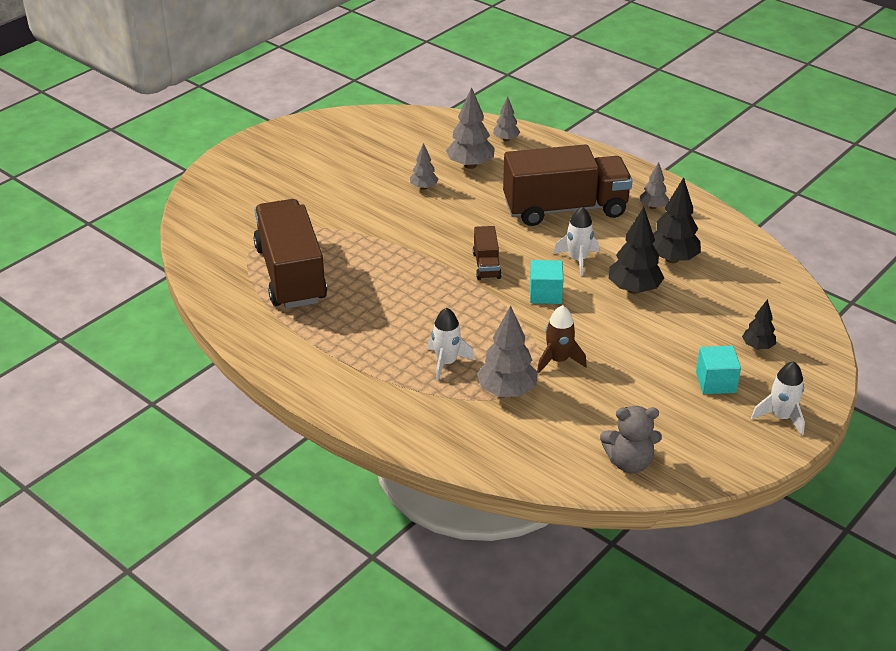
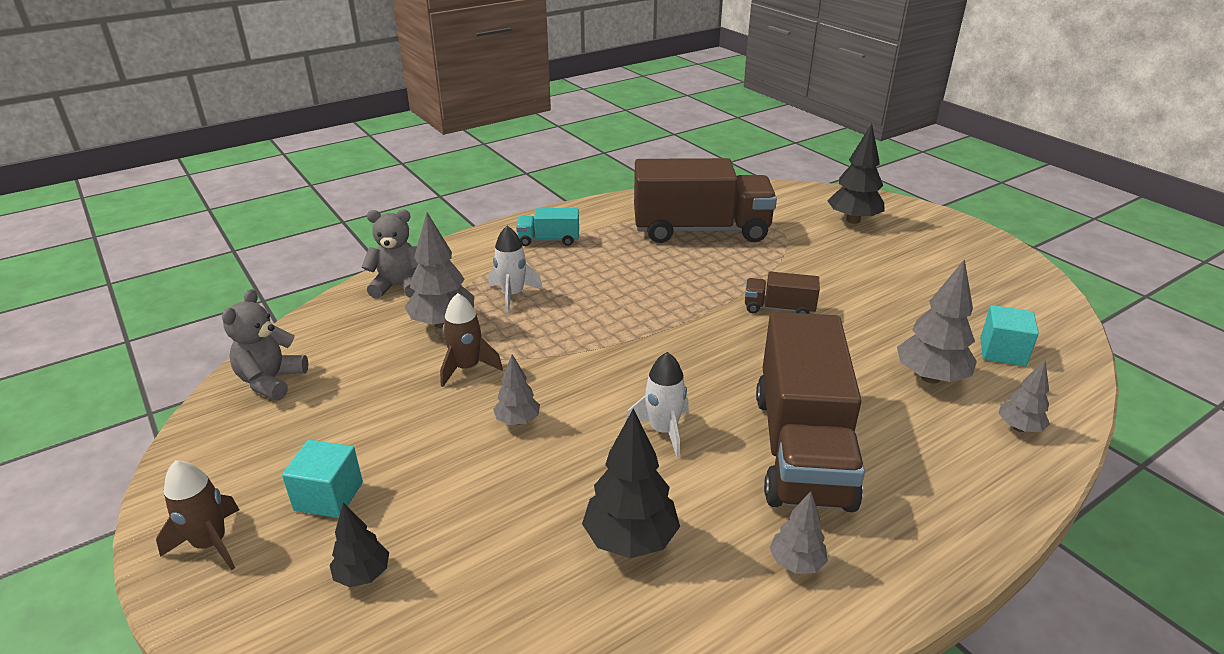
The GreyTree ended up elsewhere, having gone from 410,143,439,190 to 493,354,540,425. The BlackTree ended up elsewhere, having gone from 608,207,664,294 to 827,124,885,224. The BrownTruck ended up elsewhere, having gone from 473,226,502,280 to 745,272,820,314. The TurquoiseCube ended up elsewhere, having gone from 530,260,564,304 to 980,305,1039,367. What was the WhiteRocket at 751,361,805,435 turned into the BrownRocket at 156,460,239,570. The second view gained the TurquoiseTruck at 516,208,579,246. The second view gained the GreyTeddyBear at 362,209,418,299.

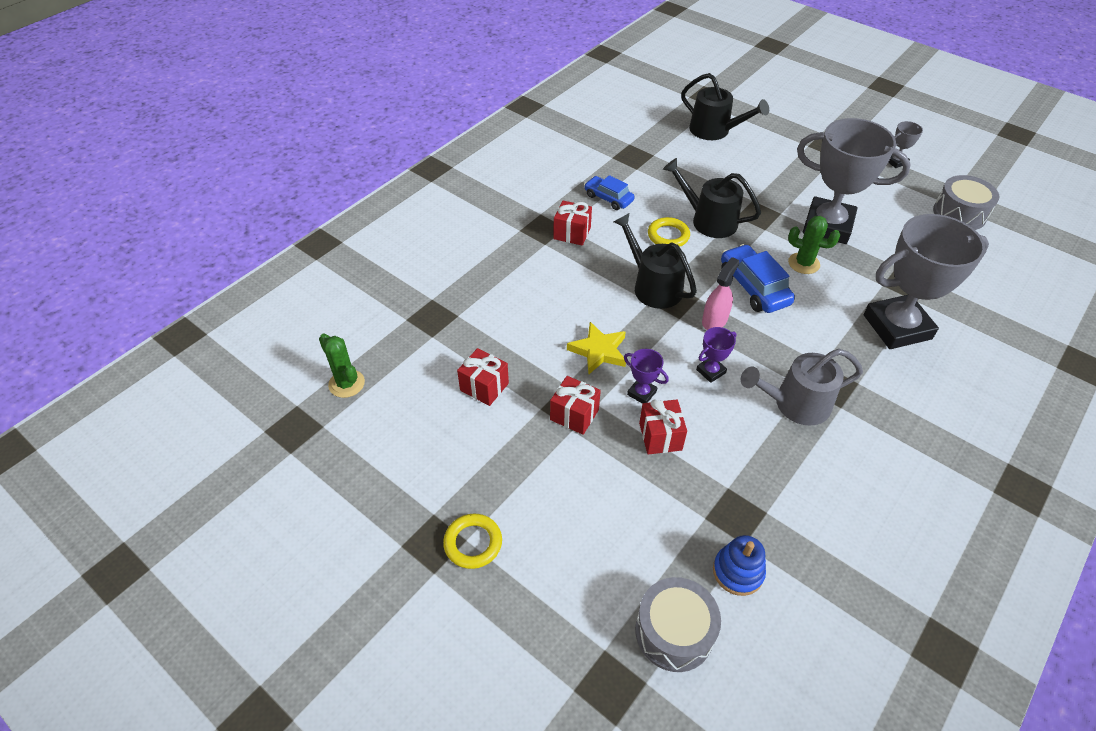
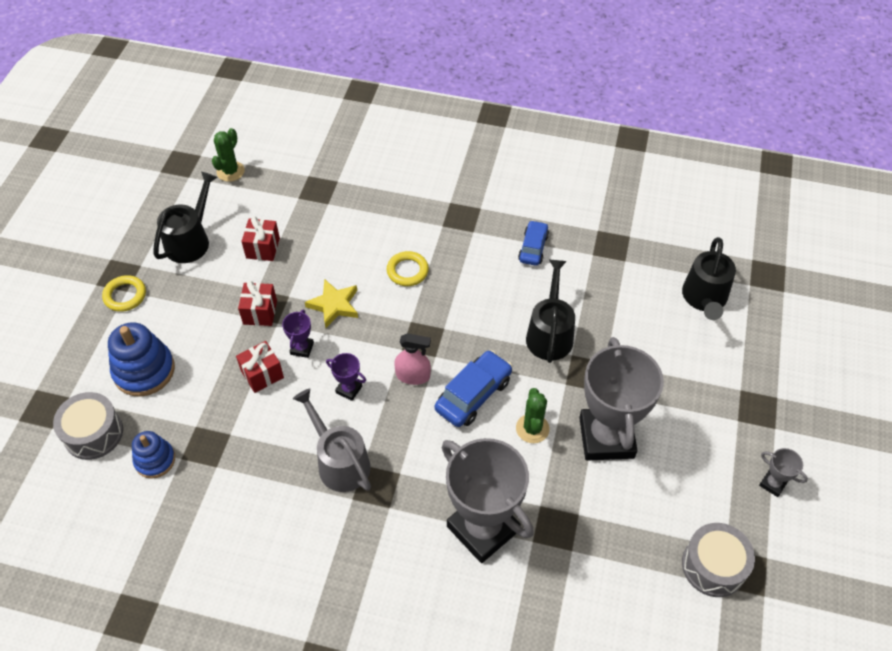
The second view lost the RedGift at 553,201,592,246. The BlackWateringCan ended up elsewhere, having gone from 614,213,697,309 to 153,172,218,263. The YellowRing ended up elsewhere, having gone from 648,217,690,247 to 387,251,429,286. The second view gained the BlueStackingToy at 108,322,175,397.

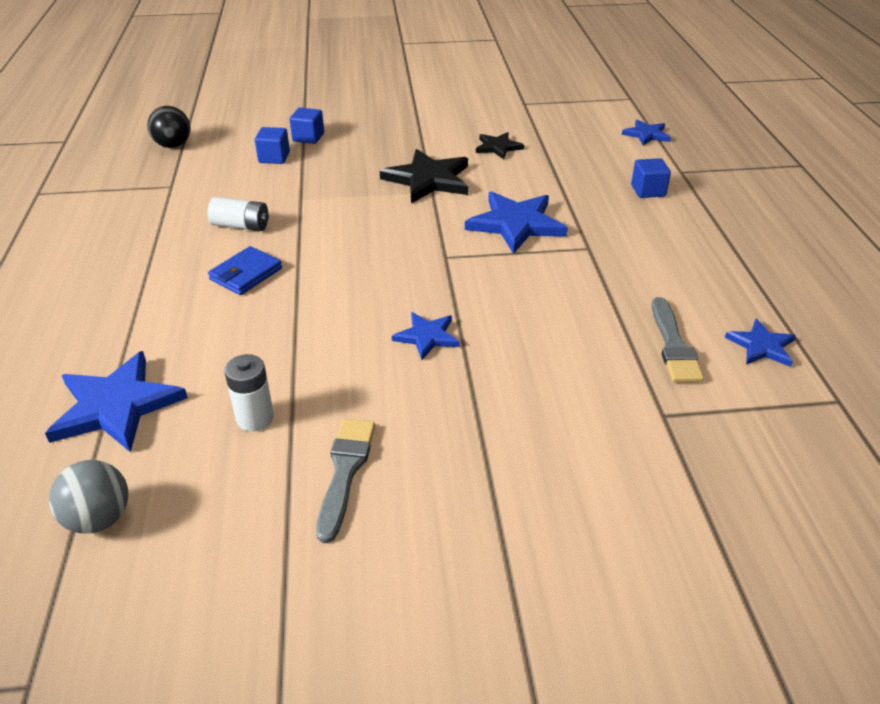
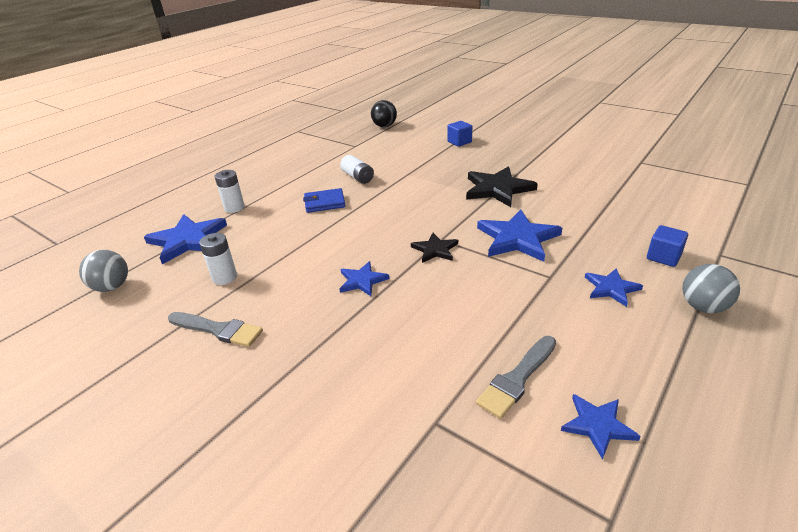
The BlueStar ended up elsewhere, having gone from 622,119,671,146 to 585,268,643,307. The second view lost the BlueCube at 255,127,290,164. The BlackStar ended up elsewhere, having gone from 476,132,524,159 to 411,233,458,263. The GreyBrush at 316,419,375,543 ended up facing another way, 60 degrees clockwise from before. The second view gained the WhiteBattery at 215,170,245,213. The second view gained the GreyBall at 682,264,740,313.

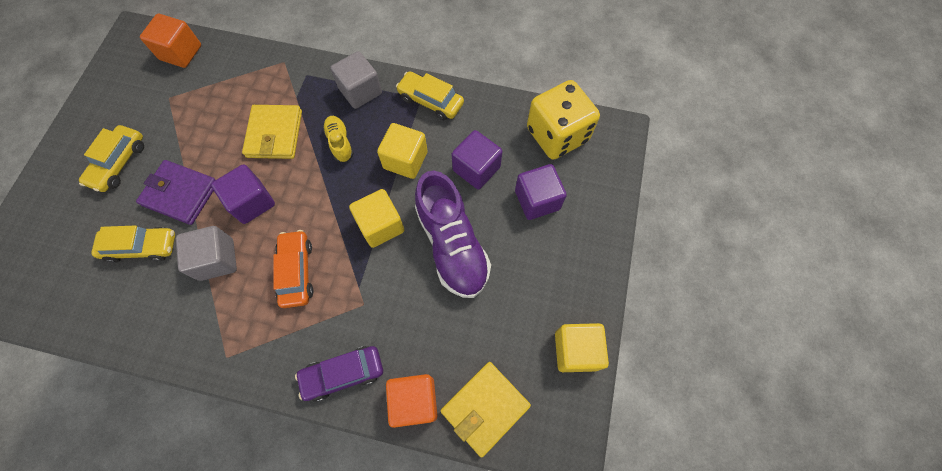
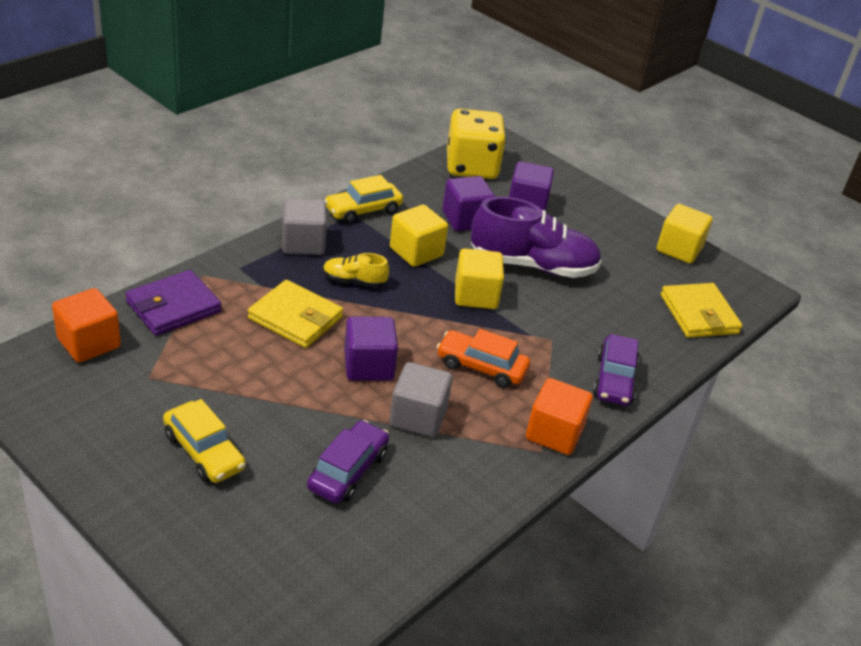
The PurpleWallet ended up elsewhere, having gone from 136,160,215,225 to 125,270,222,336. What was the YellowCar at 91,226,175,263 turned into the PurpleCar at 307,420,389,503. The OrangeCube ended up elsewhere, having gone from 386,374,437,428 to 526,378,593,455.

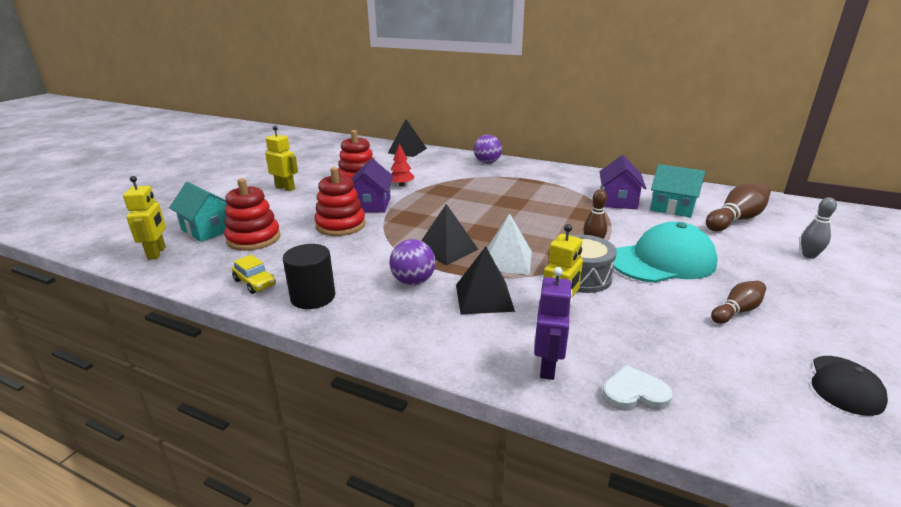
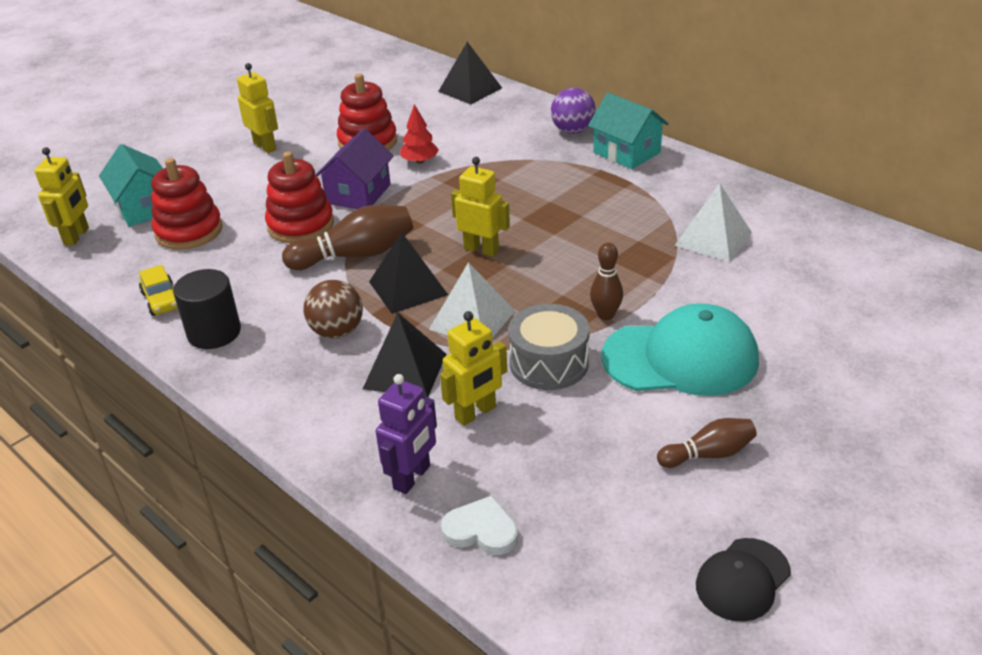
Where the PurpleHouse stood at 599,155,646,209, the WhitePyramid came to stand at 674,183,752,262. The TurquoiseHouse ended up elsewhere, having gone from 650,164,705,218 to 588,93,669,169. The BrownBowlingPin ended up elsewhere, having gone from 706,183,771,232 to 282,205,414,270. The second view lost the GreyBowlingPin at 801,197,837,259. What was the PurpleBall at 389,239,436,285 turned into the BrownBall at 304,280,363,338. The second view gained the YellowRobot at 451,157,510,257.

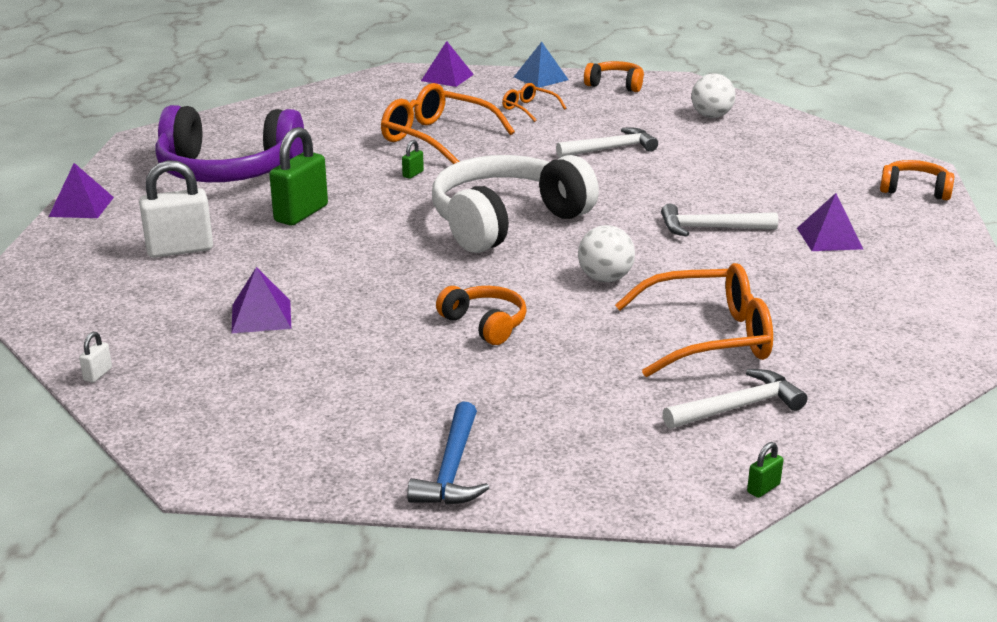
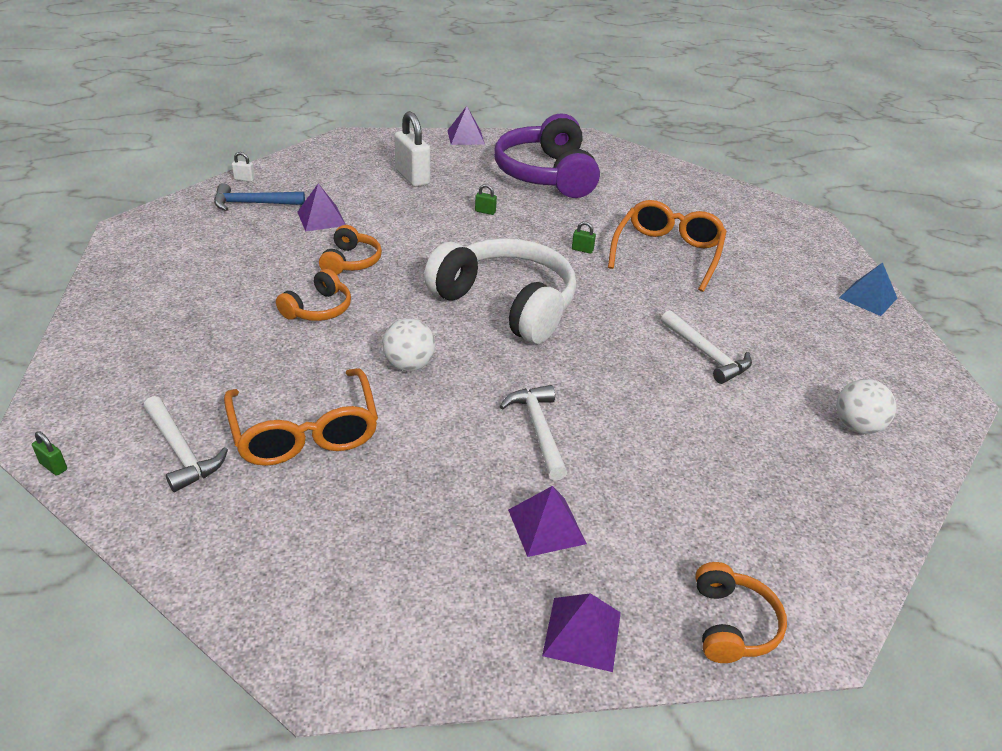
The PurplePyramid ended up elsewhere, having gone from 421,41,474,87 to 542,593,621,672. The OrangeHeadphones ended up elsewhere, having gone from 584,61,644,92 to 319,225,382,275. The second view lost the OrangeGlasses at 502,83,566,122. The size of the GreenPadlock at 269,127,328,225 changed by a factor of 0.42. The BlueHammer ended up elsewhere, having gone from 407,401,489,505 to 214,183,305,211.

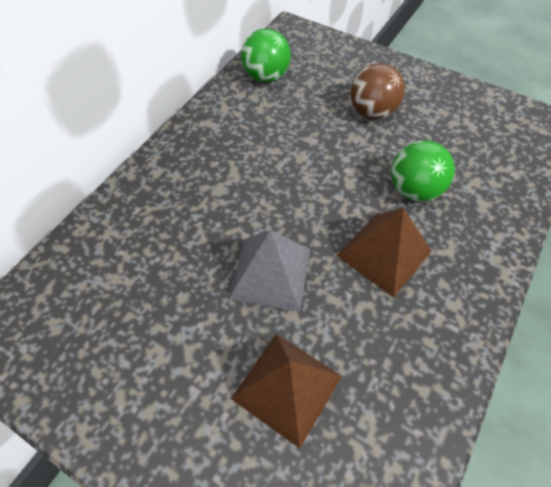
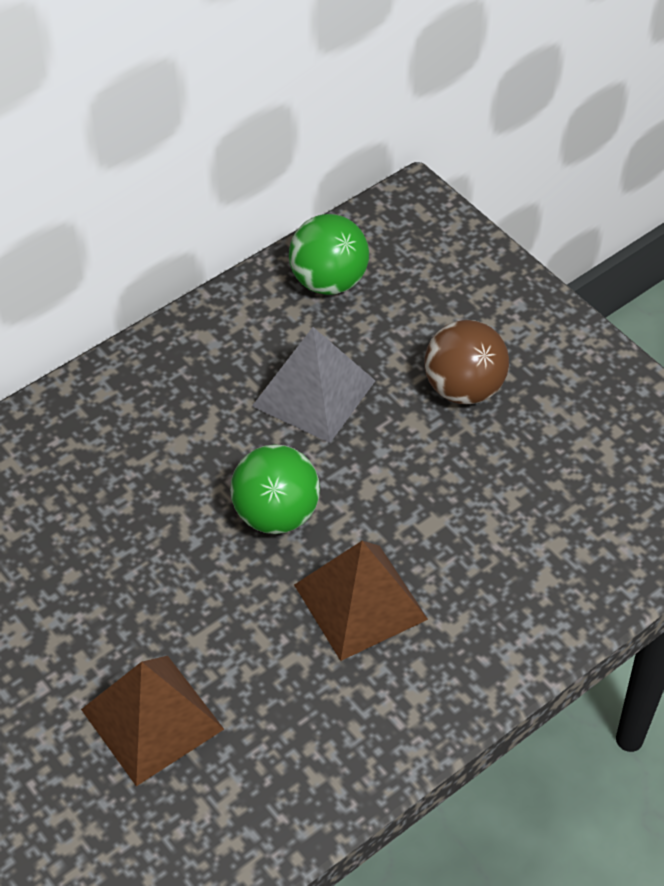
The GreenBall ended up elsewhere, having gone from 391,140,455,202 to 230,444,320,534. The GreyPyramid ended up elsewhere, having gone from 229,230,310,312 to 252,327,375,443.

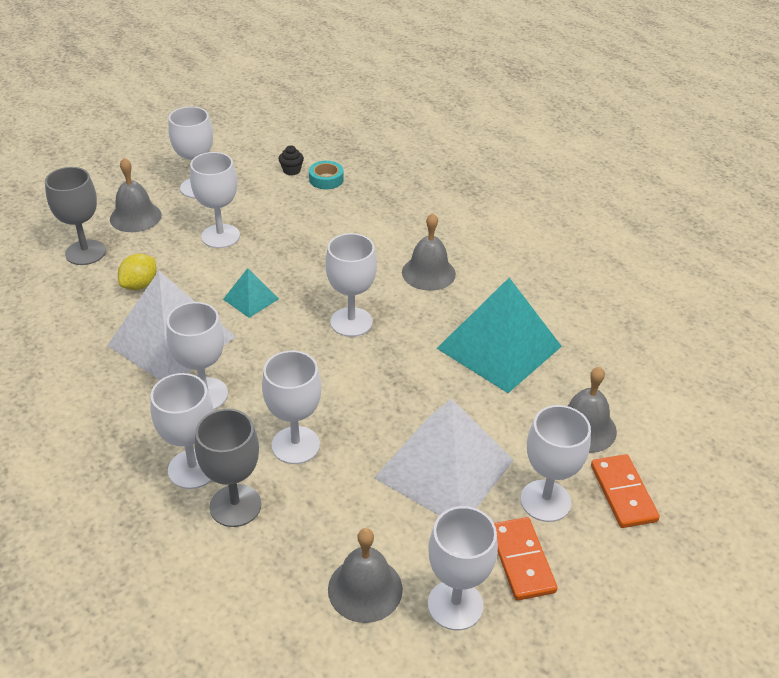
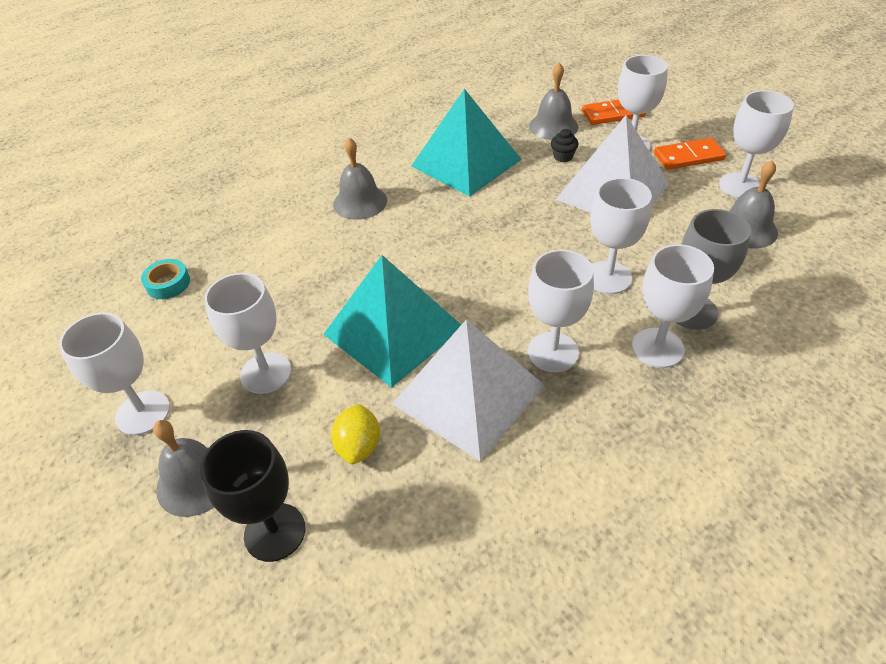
The BlackCupcake ended up elsewhere, having gone from 279,145,304,176 to 551,129,578,162. What was the GreyGoblet at 45,167,106,265 turned into the BlackGoblet at 200,430,305,562. The second view lost the WhiteGoblet at 326,233,377,337. The YellowLemon at 118,254,157,290 ended up facing another way, 60 degrees clockwise from before. The size of the TurquoisePyramid at 223,268,279,318 changed by a factor of 2.15.

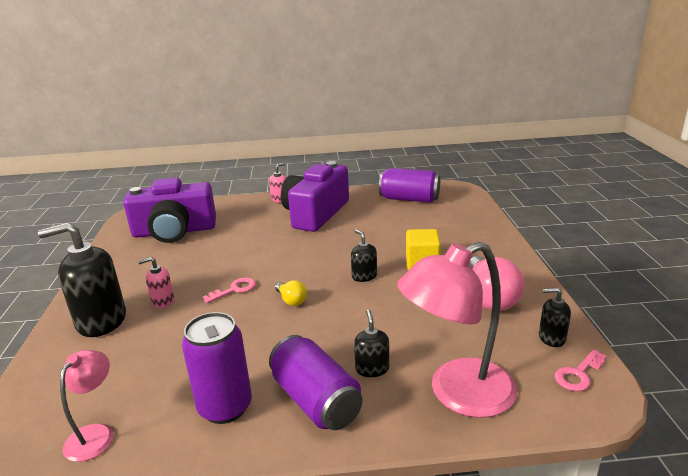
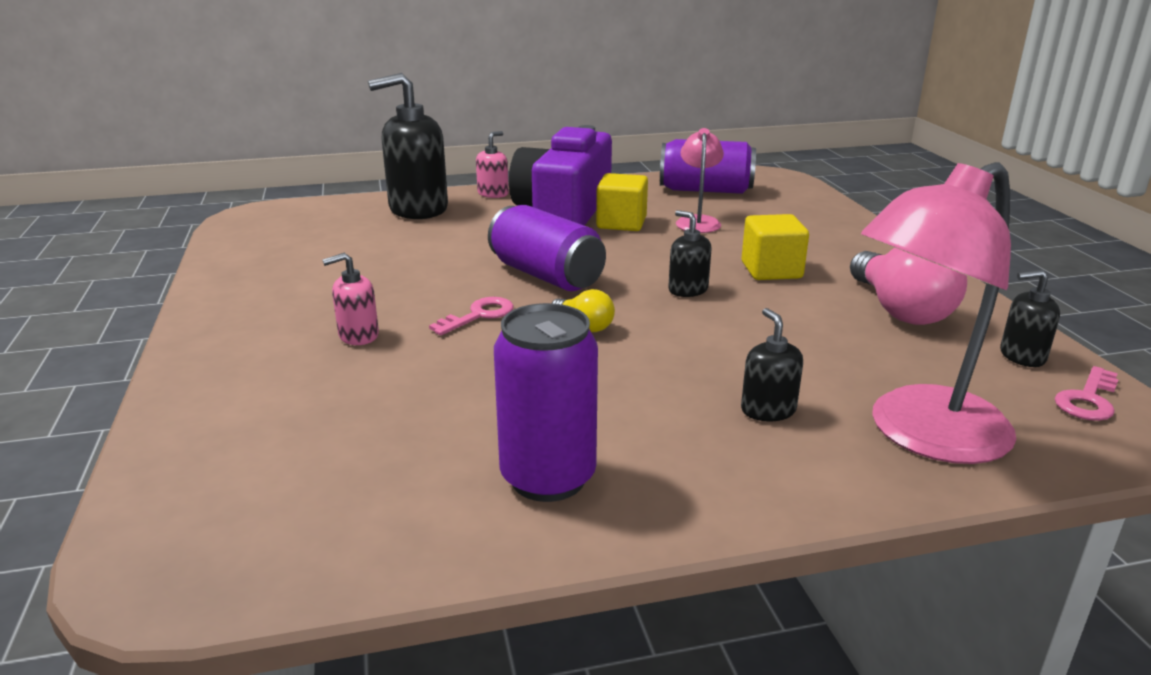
The second view lost the PurpleCamera at 123,178,216,243. The BlackSoapDispenser ended up elsewhere, having gone from 38,223,126,337 to 368,73,448,219. The PurpleCan ended up elsewhere, having gone from 269,335,363,430 to 488,205,606,291. The PinkLamp ended up elsewhere, having gone from 60,350,113,462 to 676,128,724,233. The second view gained the YellowCube at 596,173,648,231.

